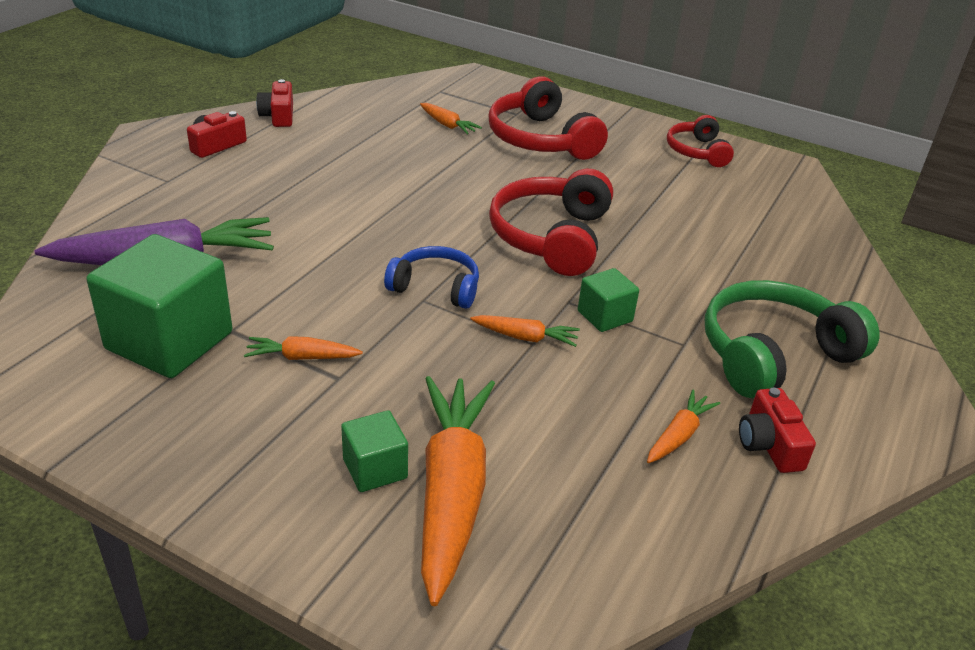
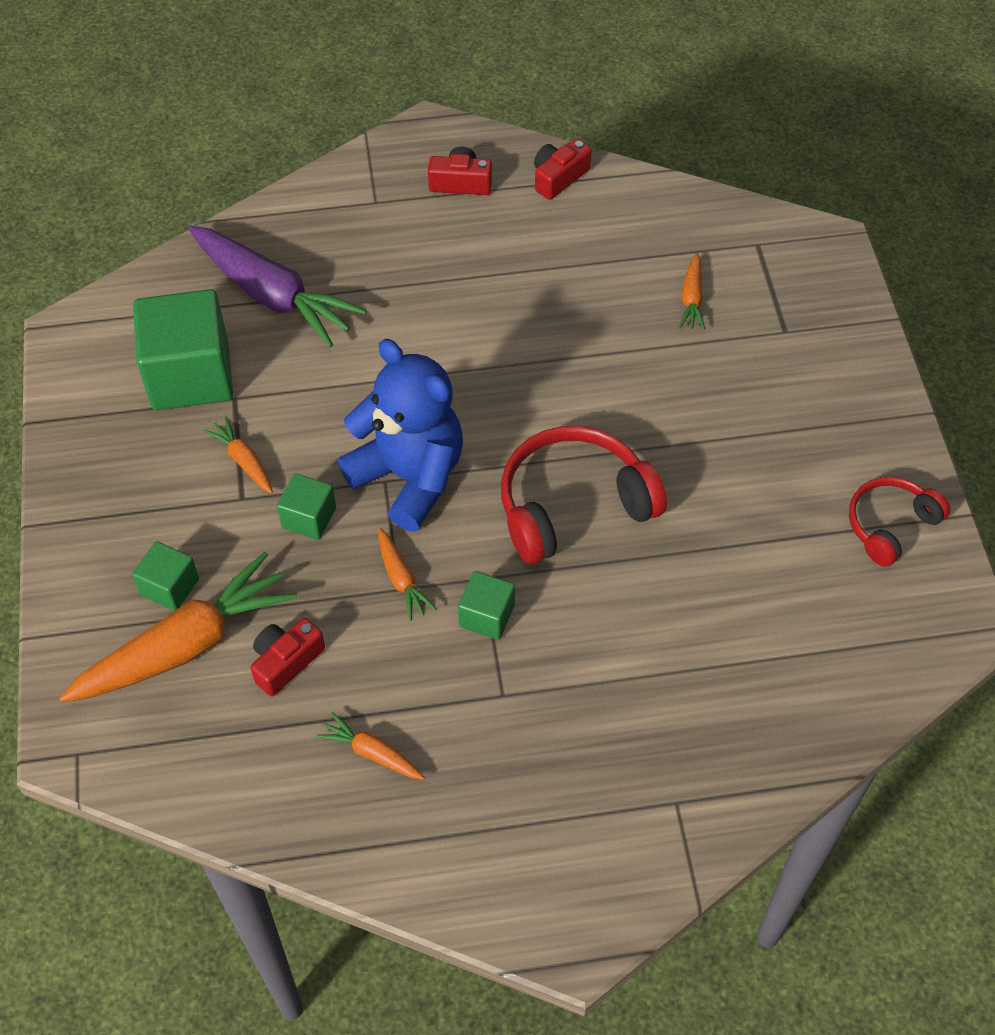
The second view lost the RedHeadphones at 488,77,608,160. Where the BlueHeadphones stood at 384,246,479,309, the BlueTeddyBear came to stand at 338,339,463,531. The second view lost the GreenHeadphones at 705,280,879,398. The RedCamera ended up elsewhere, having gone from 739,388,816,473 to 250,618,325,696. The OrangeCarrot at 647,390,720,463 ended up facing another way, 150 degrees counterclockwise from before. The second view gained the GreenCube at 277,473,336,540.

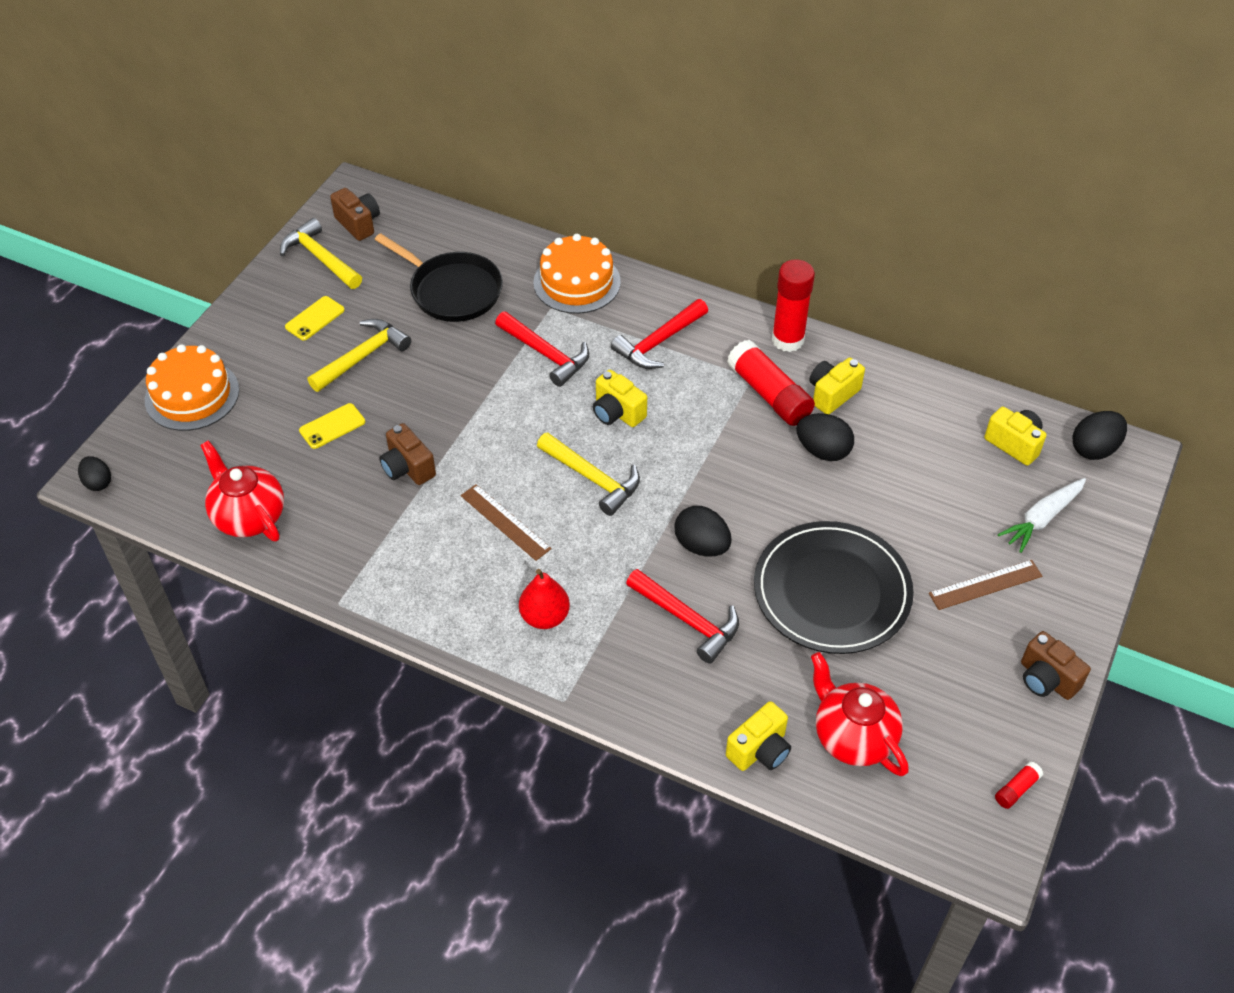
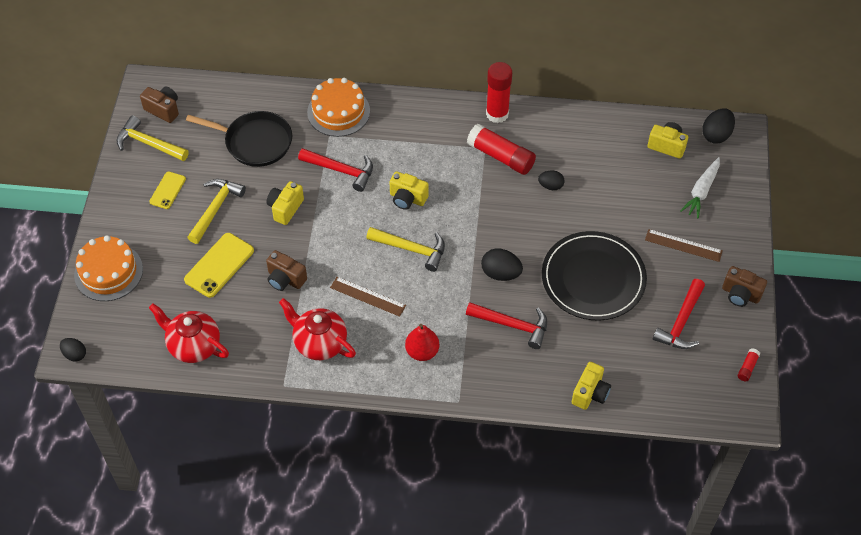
The RedHammer ended up elsewhere, having gone from 611,299,708,369 to 653,279,705,349. The YellowCamera ended up elsewhere, having gone from 809,357,865,414 to 267,181,304,225. The size of the YellowPhone at 299,403,365,449 changed by a factor of 1.63. The size of the BlackEgg at 796,413,854,461 changed by a factor of 0.65. The BrownRuler at 929,560,1042,610 ended up facing another way, 60 degrees clockwise from before. The RedTeapot ended up elsewhere, having gone from 811,652,909,776 to 279,298,356,360.

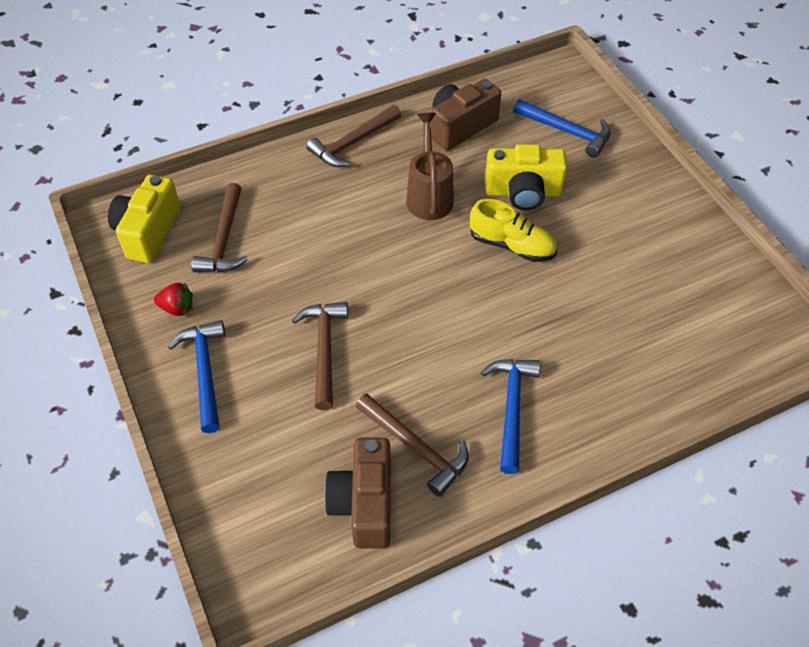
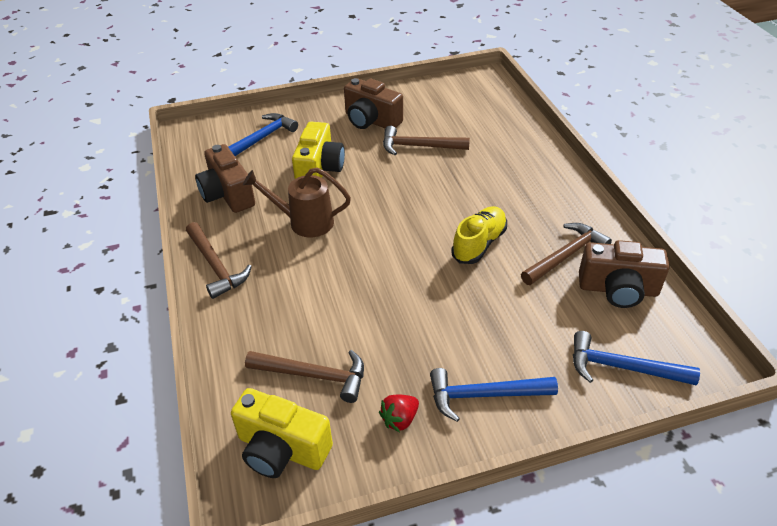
The YellowShoe ended up elsewhere, having gone from 470,199,557,262 to 451,206,507,264. The RedStrawberry at 154,283,193,316 ended up facing another way, 150 degrees counterclockwise from before. The BrownHammer ended up elsewhere, having gone from 292,302,348,410 to 383,126,470,155. The BlueHammer ended up elsewhere, having gone from 481,359,540,474 to 573,331,700,385. The second view gained the BrownCamera at 344,78,403,129.

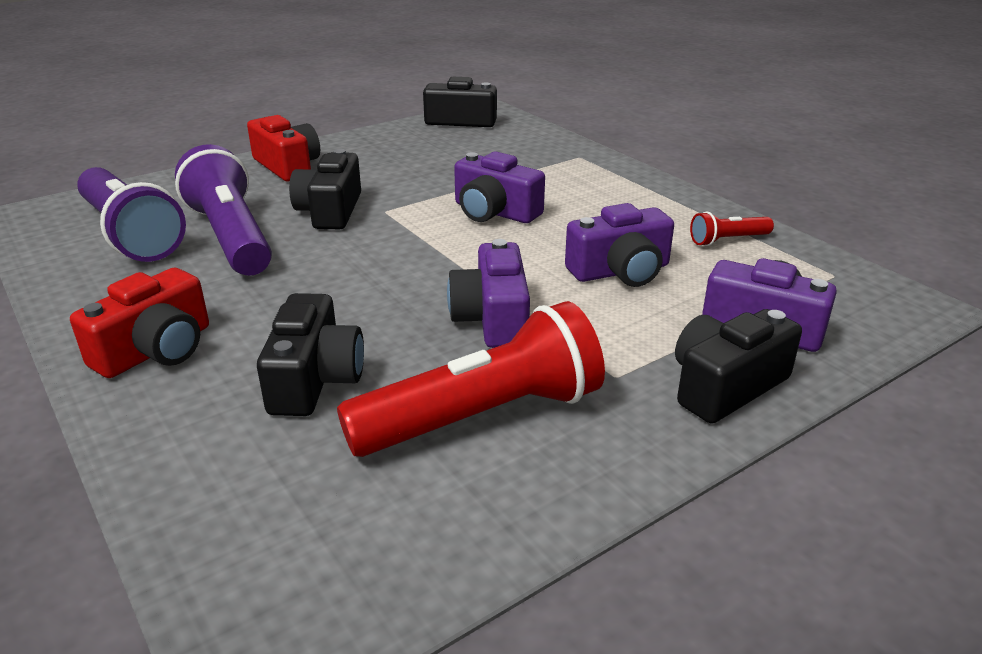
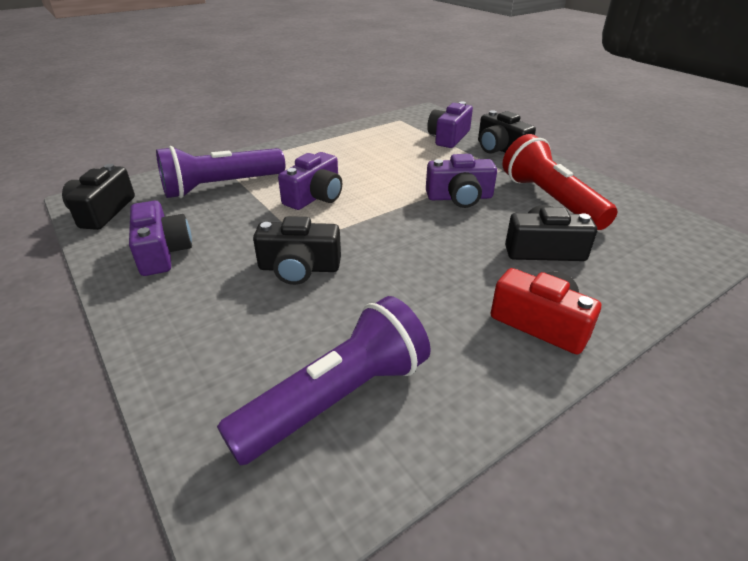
The second view lost the RedCamera at 247,115,320,181. The PurpleFlashlight ended up elsewhere, having gone from 175,144,272,276 to 156,146,285,198. The PurpleCamera ended up elsewhere, having gone from 565,203,674,287 to 129,201,192,276. The second view lost the RedFlashlight at 690,211,774,246.

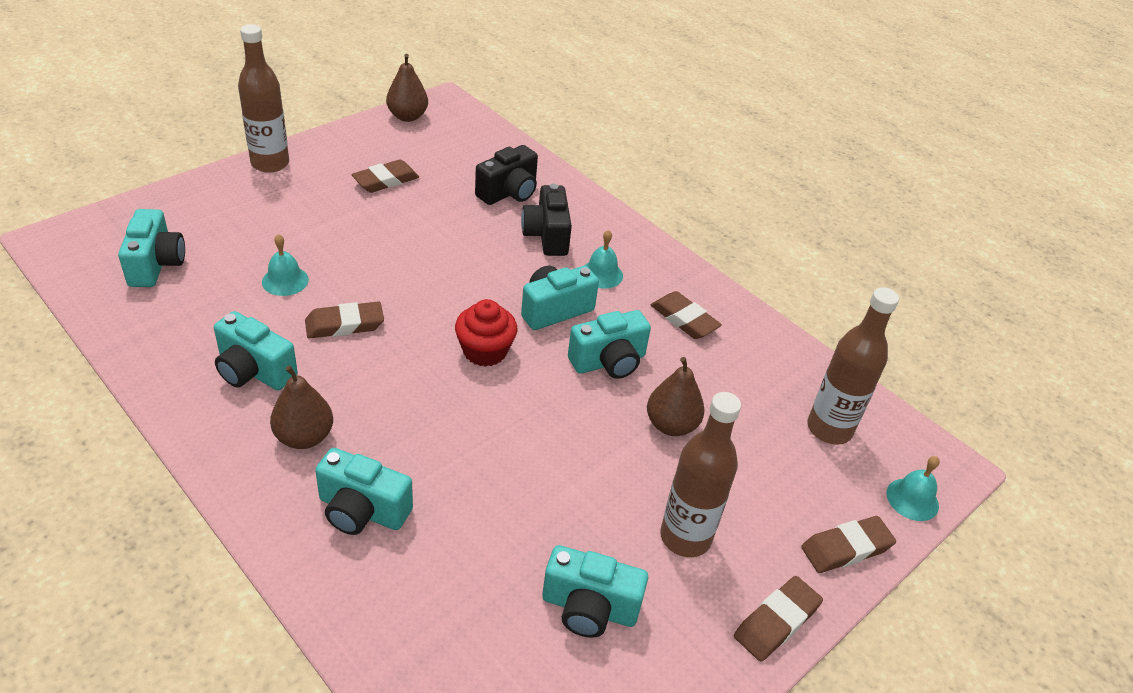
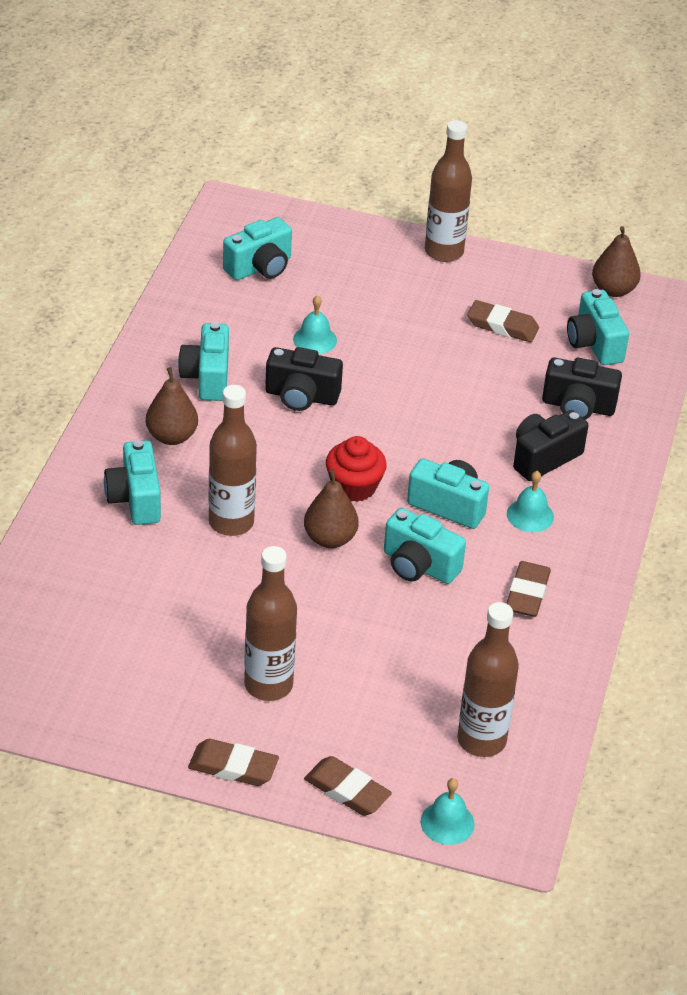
Where the BrownEraser stood at 305,302,384,338, the BlackCamera came to stand at 265,347,343,411. The BrownPear ended up elsewhere, having gone from 647,357,705,436 to 304,469,359,548. The TurquoiseCamera ended up elsewhere, having gone from 542,545,648,638 to 567,289,629,365. The second view gained the BrownBottle at 209,385,257,536.

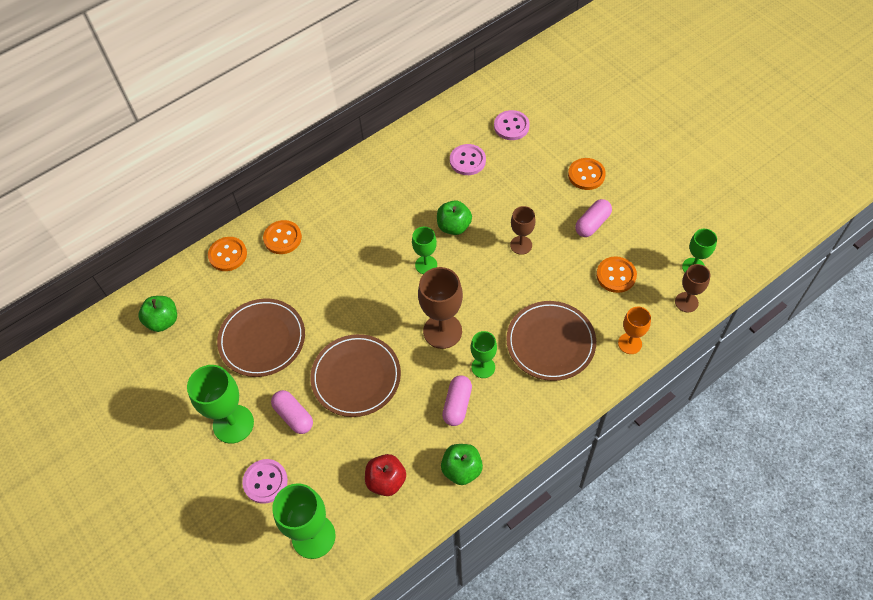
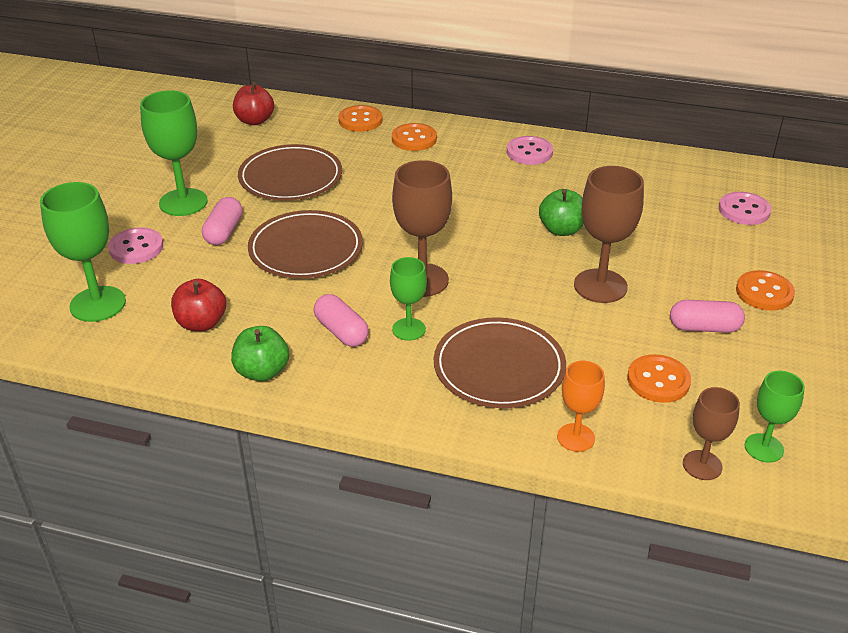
The PinkButton ended up elsewhere, having gone from 450,144,486,175 to 507,136,553,165. The size of the BrownGoblet at 510,206,536,255 changed by a factor of 1.68. The second view lost the GreenGoblet at 412,227,437,274. What was the GreenApple at 139,296,177,332 turned into the RedApple at 233,82,274,125. The PinkCapsule at 442,375,472,426 ended up facing another way, 75 degrees clockwise from before.

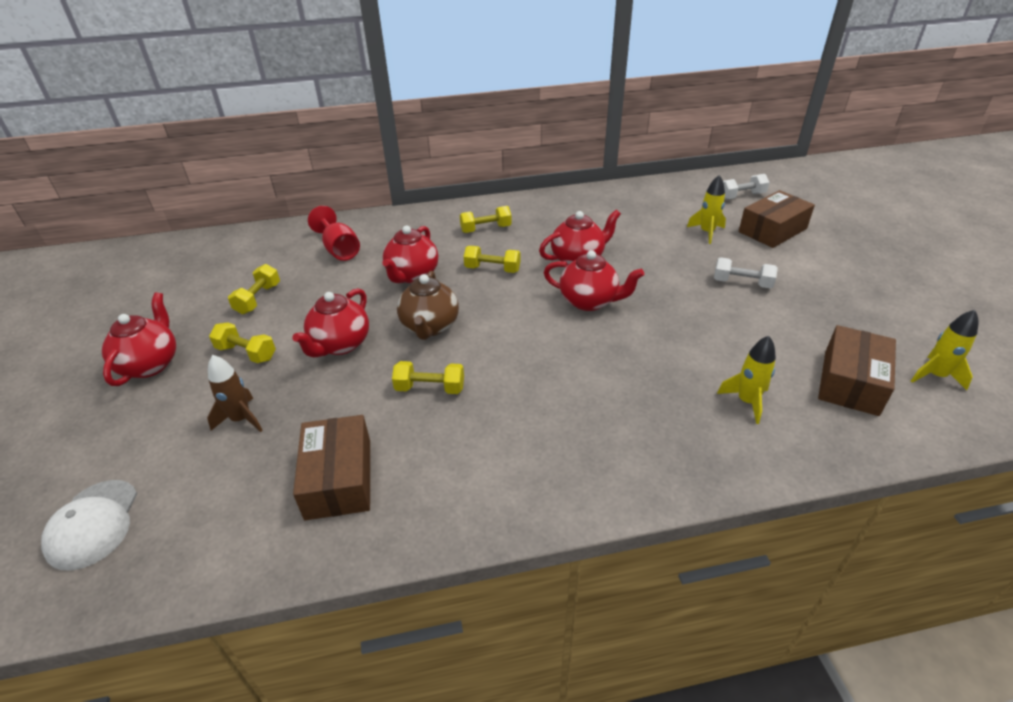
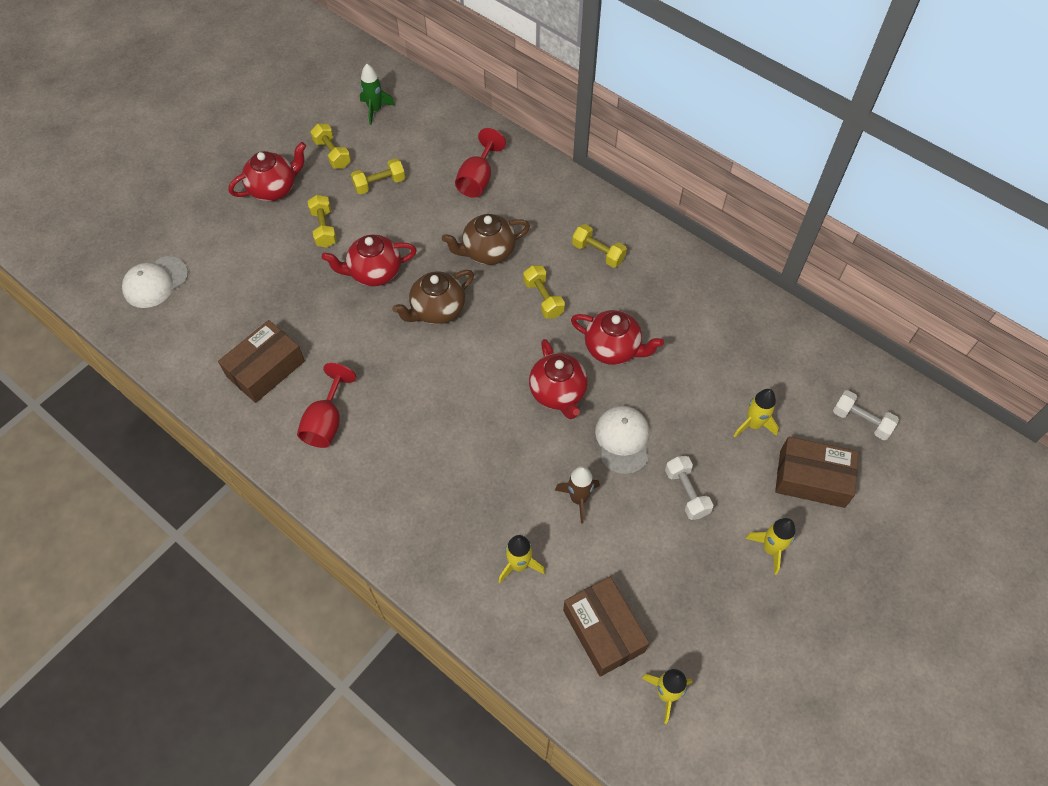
What was the RedTeapot at 382,226,438,283 turned into the BrownTeapot at 442,214,530,265. The BrownBox at 818,325,896,416 ended up facing another way, 75 degrees clockwise from before. The BrownRocket ended up elsewhere, having gone from 207,355,263,432 to 555,466,600,524. The YellowDumbbell ended up elsewhere, having gone from 392,361,464,394 to 311,124,351,169. The second view gained the GreenRocket at 360,64,395,125. The second view gained the RedGoblet at 297,363,356,448. The second view gained the WhiteCap at 595,406,650,475. The second view gained the YellowRocket at 745,518,795,575.

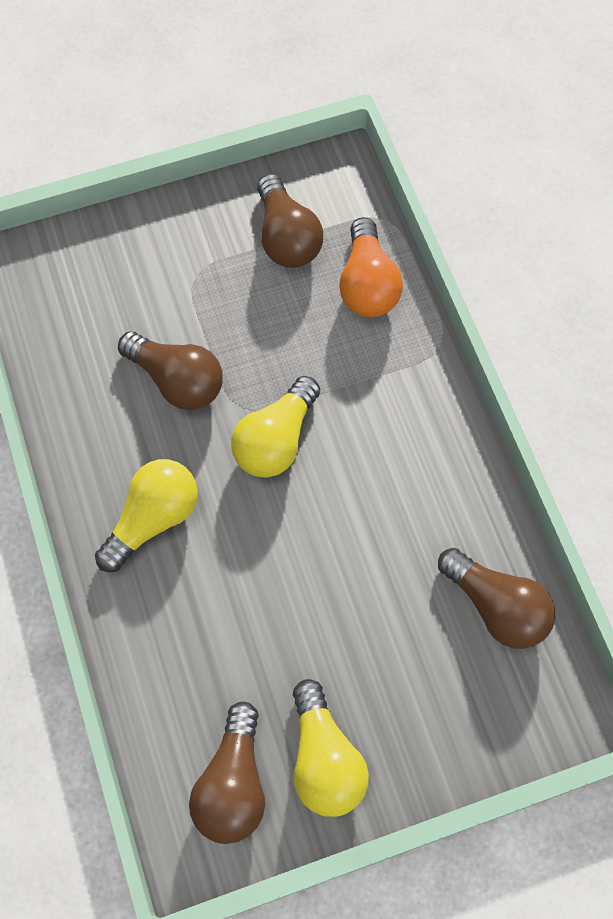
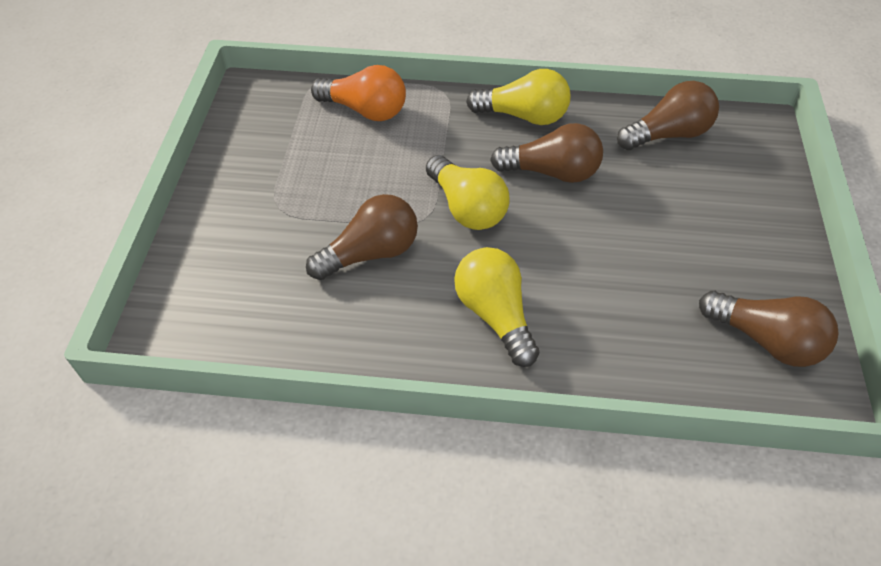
The BrownLightBulb ended up elsewhere, having gone from 257,174,323,268 to 490,123,603,183. The YellowLightBulb ended up elsewhere, having gone from 293,679,369,817 to 466,69,571,125.

